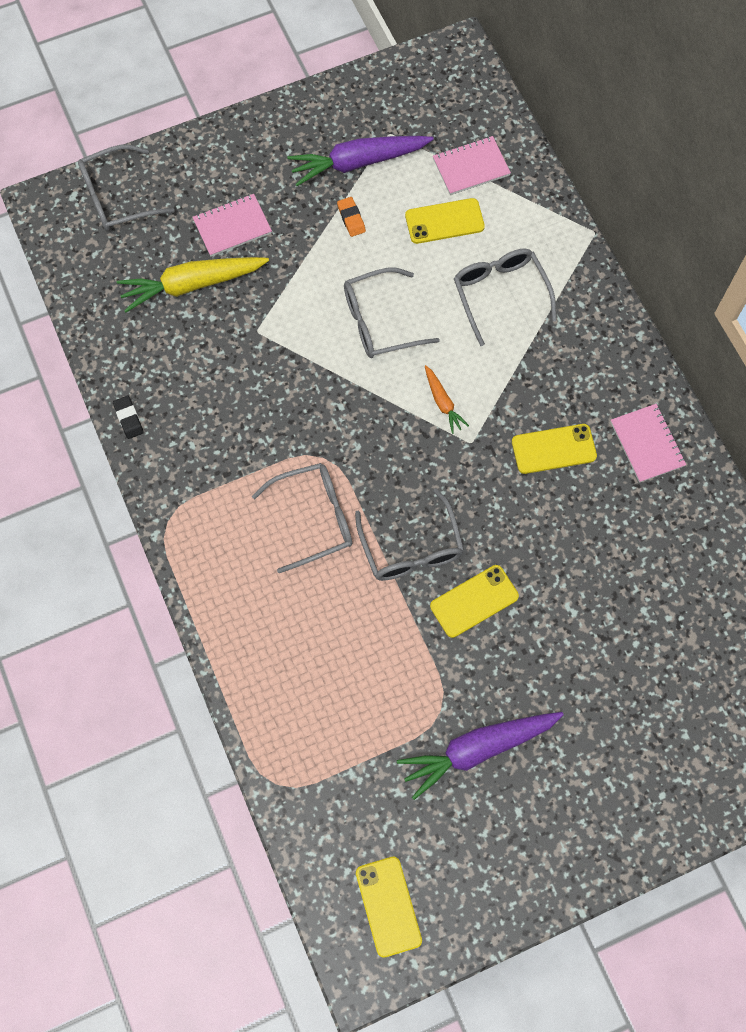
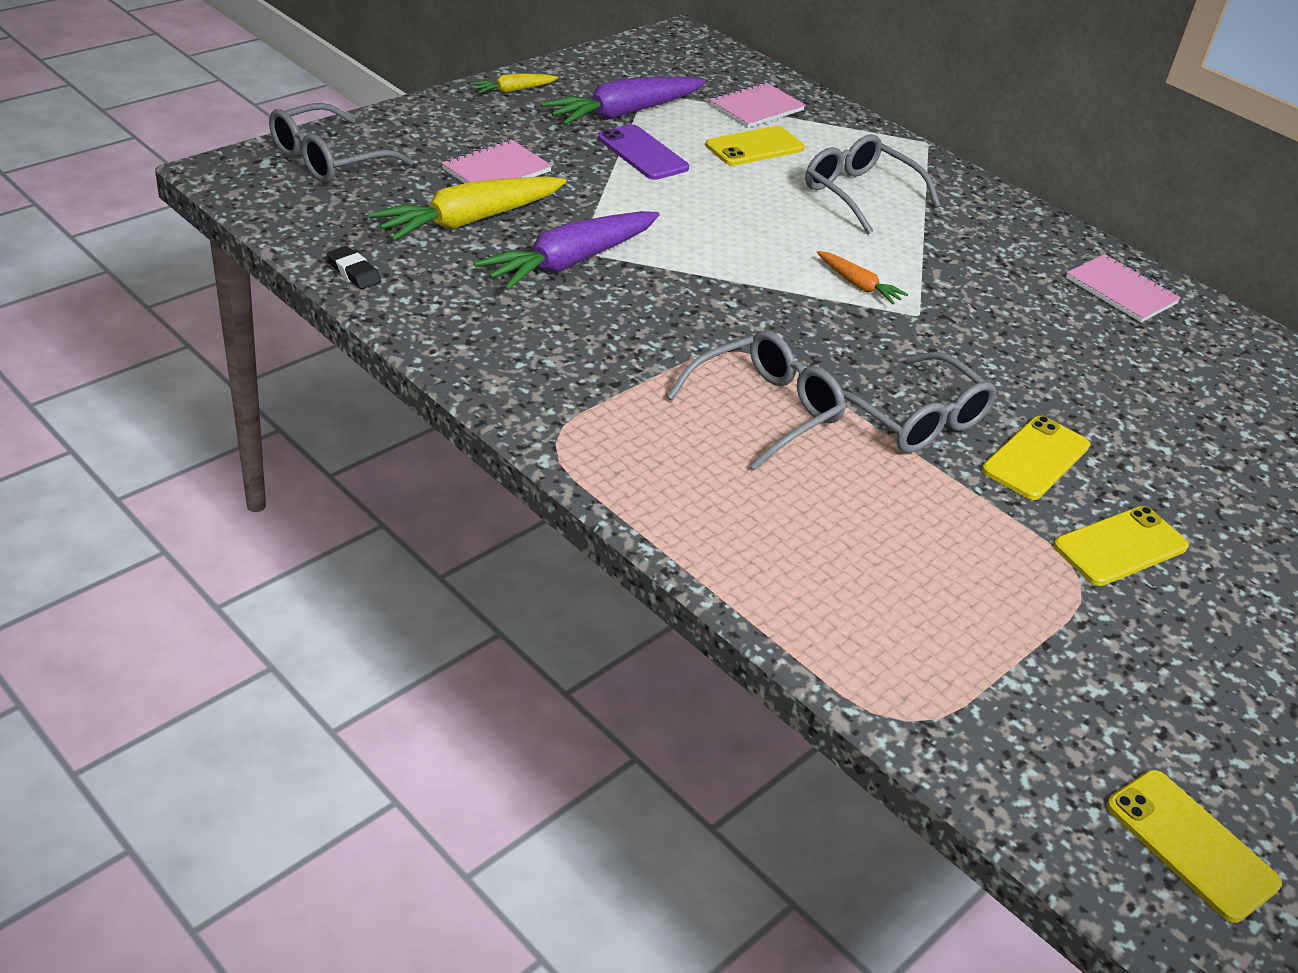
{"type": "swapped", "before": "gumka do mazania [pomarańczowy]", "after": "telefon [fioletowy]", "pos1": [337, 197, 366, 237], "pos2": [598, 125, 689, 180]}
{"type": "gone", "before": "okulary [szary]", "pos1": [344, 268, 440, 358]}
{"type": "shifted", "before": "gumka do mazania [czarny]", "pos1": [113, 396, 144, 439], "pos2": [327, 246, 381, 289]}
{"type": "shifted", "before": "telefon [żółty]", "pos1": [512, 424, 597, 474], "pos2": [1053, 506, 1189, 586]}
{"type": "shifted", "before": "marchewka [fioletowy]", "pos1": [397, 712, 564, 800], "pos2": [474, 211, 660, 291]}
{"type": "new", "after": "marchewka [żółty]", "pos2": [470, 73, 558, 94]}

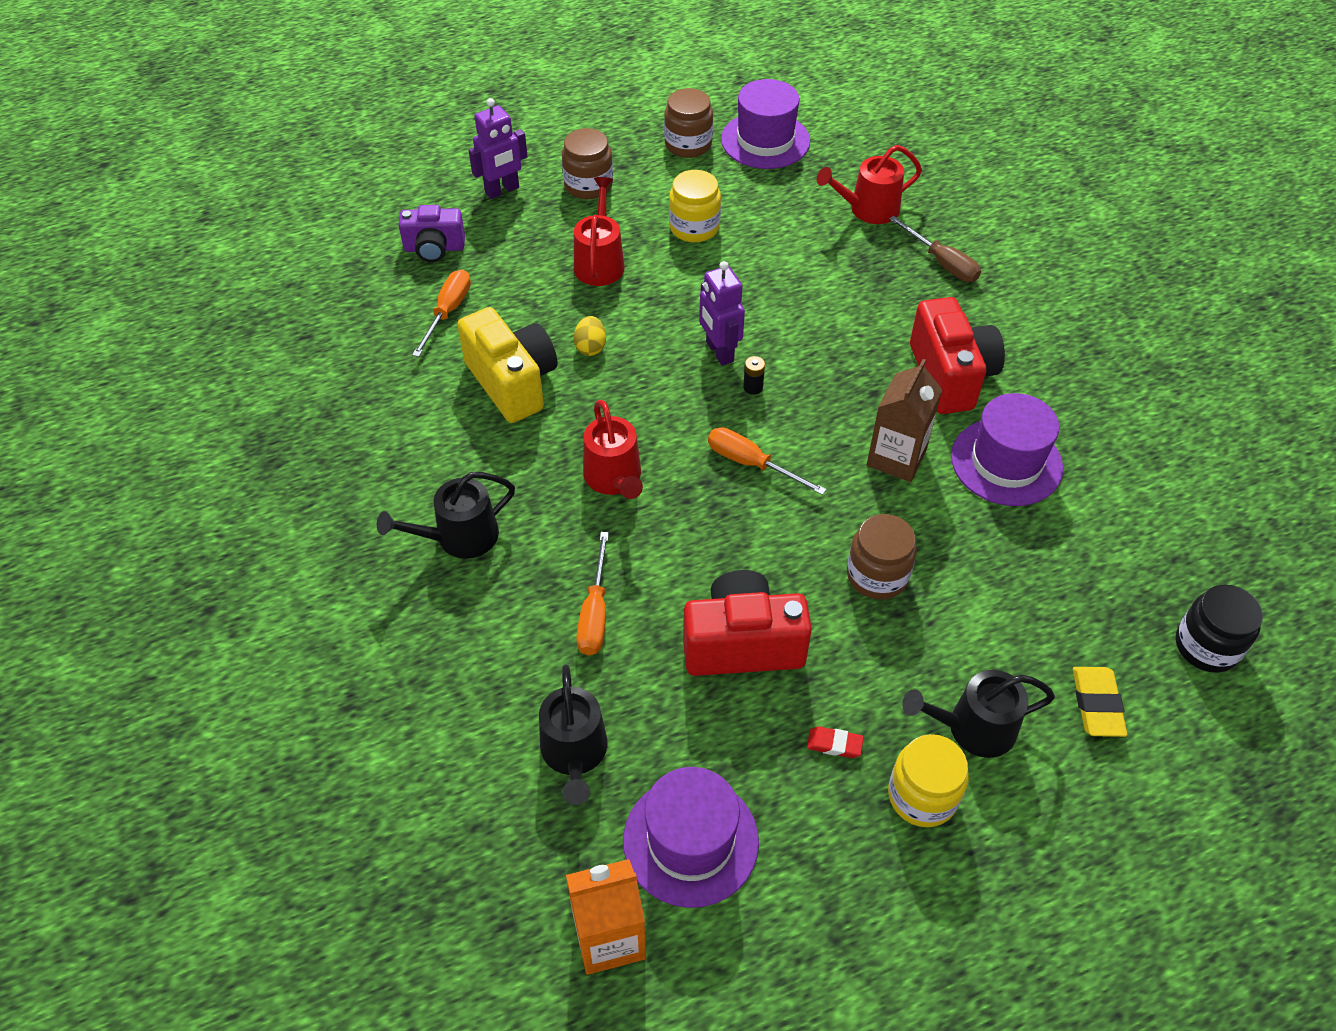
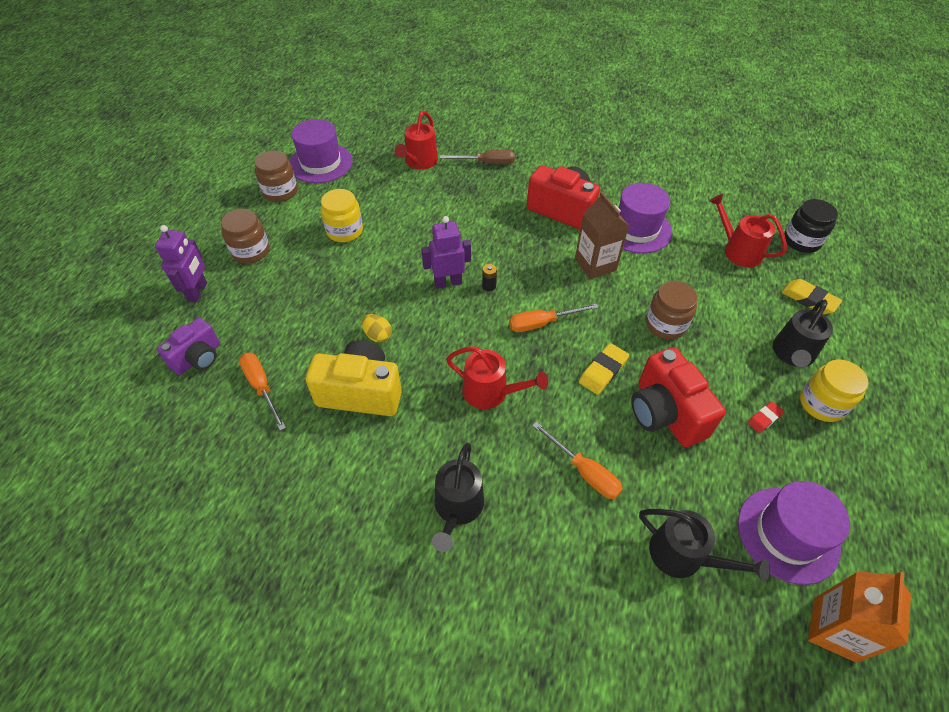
{"type": "shifted", "before": "konewka [czerwony]", "pos1": [574, 177, 625, 286], "pos2": [709, 194, 787, 267]}
{"type": "rotated", "before": "robot [fioletowy]", "pos1": [699, 261, 745, 366], "pos2": [421, 216, 471, 289], "turn": 150}
{"type": "rotated", "before": "aparat fotograficzny [czerwony]", "pos1": [683, 570, 812, 676], "pos2": [631, 347, 726, 447], "turn": -60}
{"type": "new", "after": "gumka do mazania [żółty]", "pos2": [579, 343, 629, 395]}

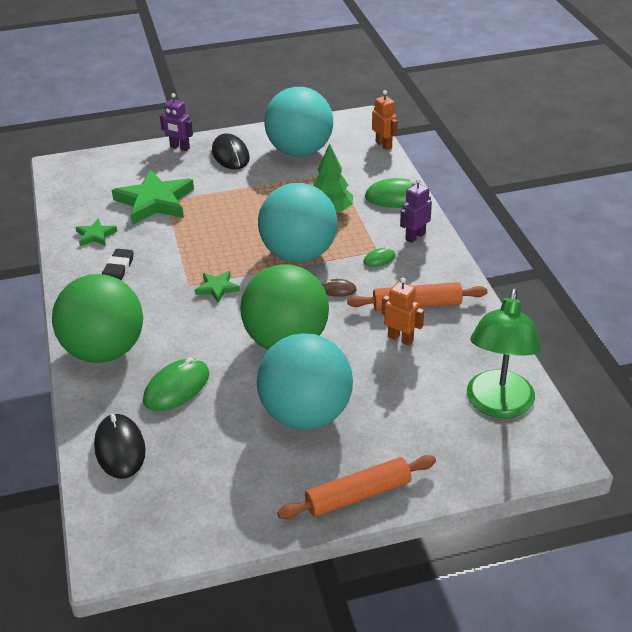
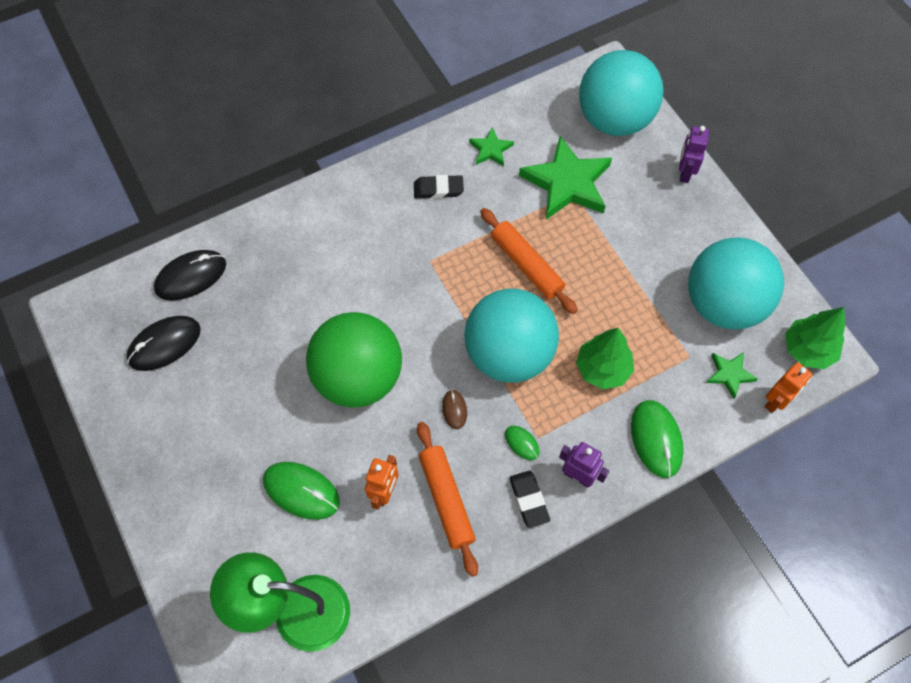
{"type": "shifted", "before": "myszka [czarny]", "pos1": [212, 133, 250, 170], "pos2": [127, 316, 201, 371]}
{"type": "shifted", "before": "gwiazda [zielony]", "pos1": [195, 271, 240, 303], "pos2": [706, 352, 758, 399]}
{"type": "gone", "before": "piłka [zielony]", "pos1": [52, 274, 143, 363]}
{"type": "shifted", "before": "piłka [turkusowy]", "pos1": [257, 333, 353, 430], "pos2": [579, 50, 664, 136]}
{"type": "shifted", "before": "myszka [zielony]", "pos1": [143, 357, 209, 411], "pos2": [263, 462, 340, 520]}
{"type": "shifted", "before": "wałek do ciasta [pomarańczowy]", "pos1": [277, 455, 436, 519], "pos2": [480, 208, 578, 314]}
{"type": "new", "after": "drzewko [zielony]", "pos2": [785, 307, 845, 369]}
{"type": "new", "after": "gumka do mazania [czarny]", "pos2": [509, 471, 550, 528]}

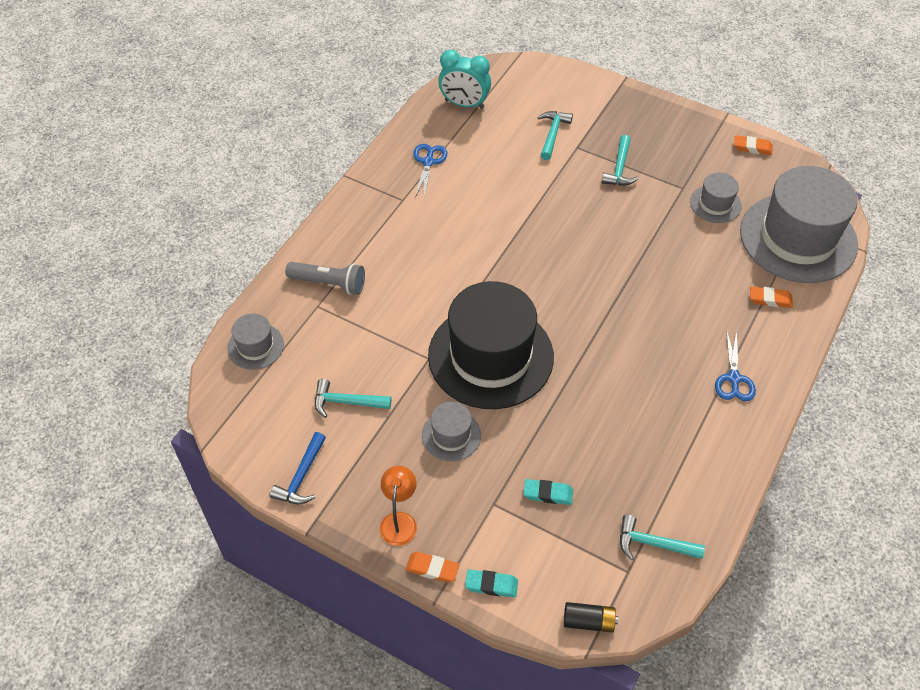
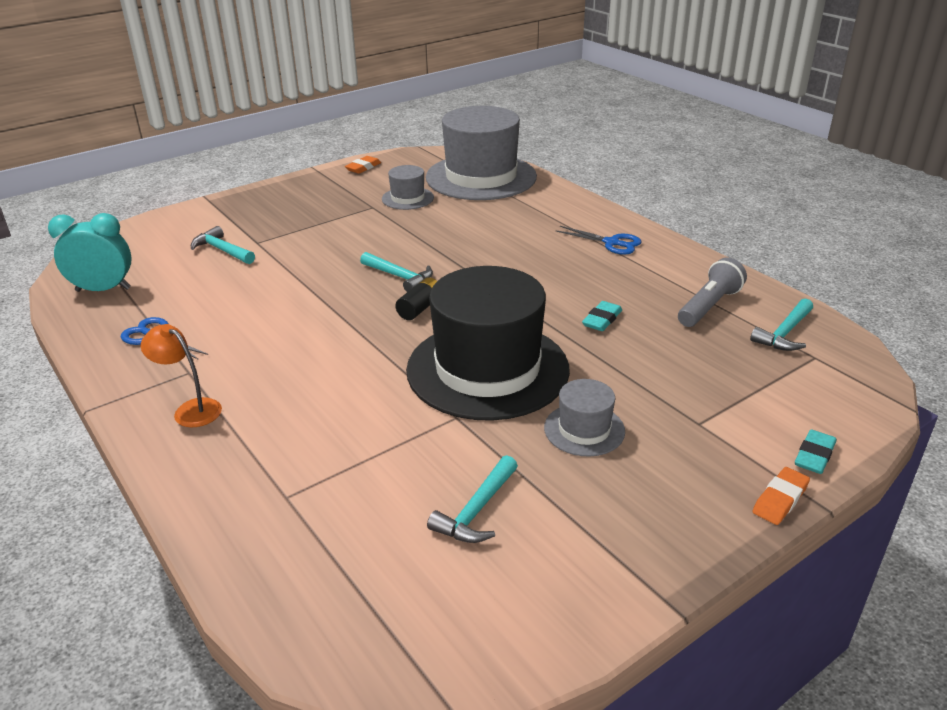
{"type": "rotated", "before": "budzik [turkusowy]", "pos1": [438, 50, 491, 109], "pos2": [48, 213, 131, 292], "turn": -135}
{"type": "shifted", "before": "młotek [turkusowy]", "pos1": [601, 135, 639, 186], "pos2": [360, 252, 433, 292]}
{"type": "shifted", "before": "latarka [szary]", "pos1": [285, 262, 365, 295], "pos2": [678, 258, 747, 327]}
{"type": "gone", "before": "gumka do mazania [pomarańczowy]", "pos1": [750, 286, 793, 308]}
{"type": "gone", "before": "kapelusz [szary]", "pos1": [227, 313, 284, 370]}
{"type": "gone", "before": "młotek [niebieski]", "pos1": [269, 432, 326, 504]}
{"type": "shifted", "before": "lampka [pomarańczowy]", "pos1": [380, 466, 417, 546], "pos2": [141, 324, 222, 427]}
{"type": "shifted", "before": "gumka do mazania [turkusowy]", "pos1": [523, 479, 573, 505], "pos2": [582, 301, 622, 331]}
{"type": "shifted", "before": "bateria [czarny]", "pos1": [564, 602, 618, 633], "pos2": [395, 277, 437, 320]}

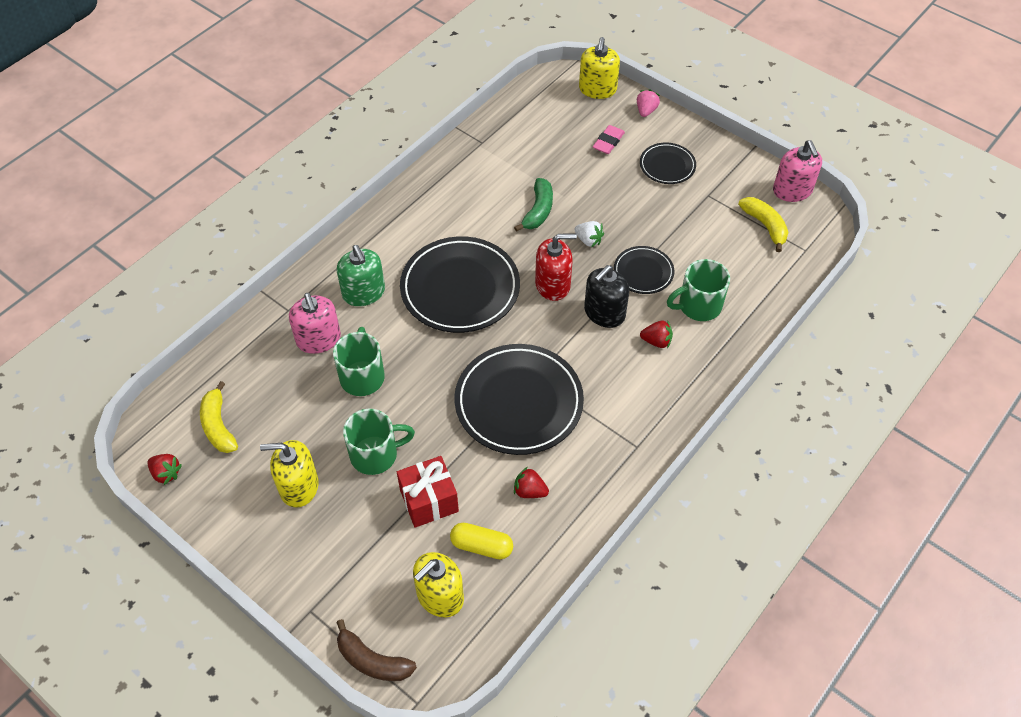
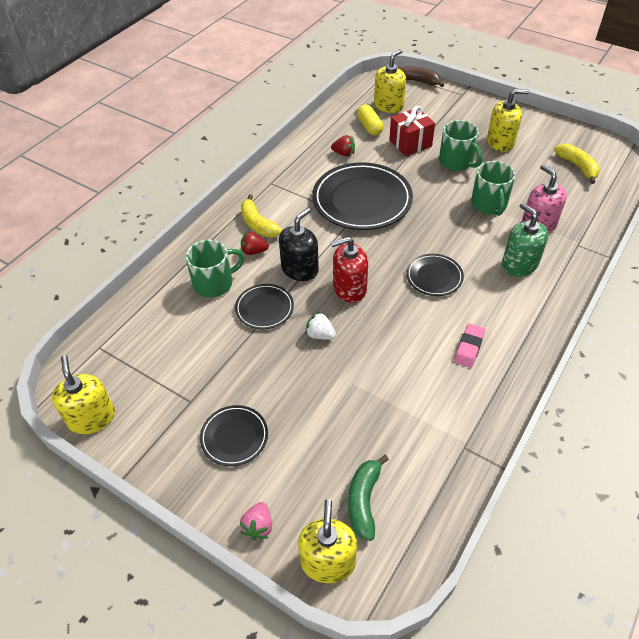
{"type": "shifted", "before": "gumka do mazania [różowy]", "pos1": [593, 125, 625, 154], "pos2": [454, 324, 485, 368]}
{"type": "repainted", "before": "dozownik mydła [różowy]", "after": "dozownik mydła [żółty]", "pos1": [773, 140, 822, 202], "pos2": [52, 355, 115, 434]}
{"type": "shifted", "before": "banan [zielony]", "pos1": [514, 178, 553, 232], "pos2": [348, 455, 389, 541]}
{"type": "shifted", "before": "banan [żółty]", "pos1": [738, 197, 788, 252], "pos2": [241, 194, 282, 237]}
{"type": "scaled", "before": "talerz [czarny]", "pos1": [400, 236, 520, 333], "pos2": [406, 254, 464, 296], "scale": 0.51}
{"type": "rotated", "before": "kubek [zielony]", "pos1": [343, 409, 415, 475], "pos2": [439, 120, 483, 171], "turn": -105}
{"type": "gone", "before": "truskawka [czerwony]", "pos1": [147, 454, 182, 485]}
{"type": "rotated", "before": "kapsułka [żółty]", "pos1": [450, 523, 513, 559], "pos2": [357, 104, 383, 136], "turn": 60}

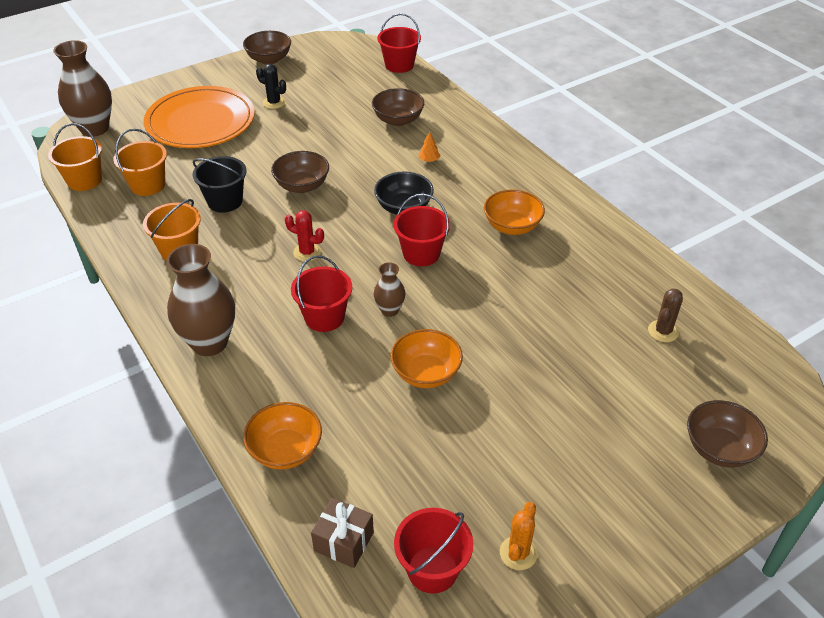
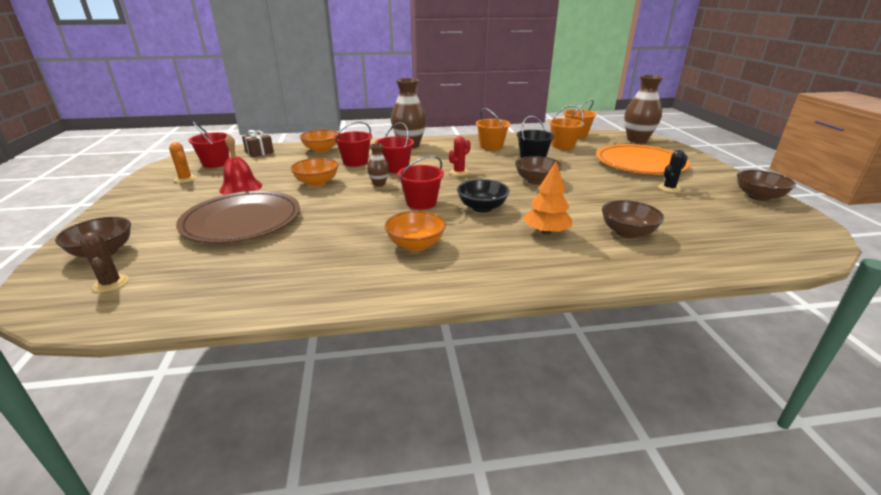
{"type": "shifted", "before": "wiadro [czerwony]", "pos1": [377, 13, 421, 73], "pos2": [334, 121, 372, 167]}
{"type": "scaled", "before": "drzewko [pomarańczowy]", "pos1": [419, 132, 440, 162], "pos2": [523, 162, 572, 235], "scale": 2.08}
{"type": "shifted", "before": "kaktus [brązowy]", "pos1": [648, 288, 683, 342], "pos2": [80, 232, 129, 293]}
{"type": "new", "after": "dzwonek [czerwony]", "pos2": [219, 134, 262, 195]}
{"type": "new", "after": "talerz [brązowy]", "pos2": [176, 191, 300, 244]}

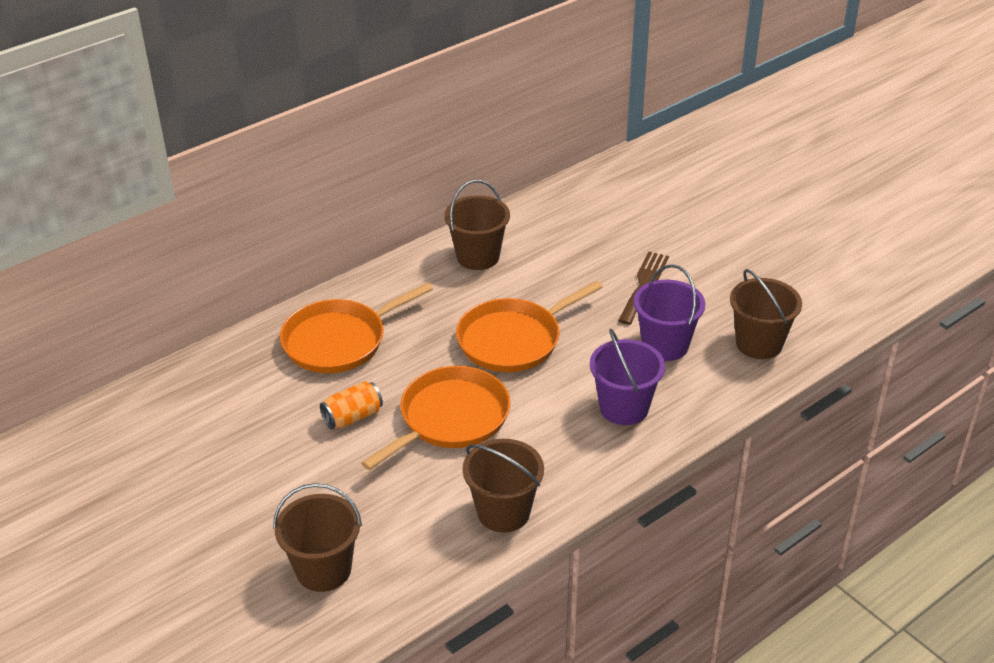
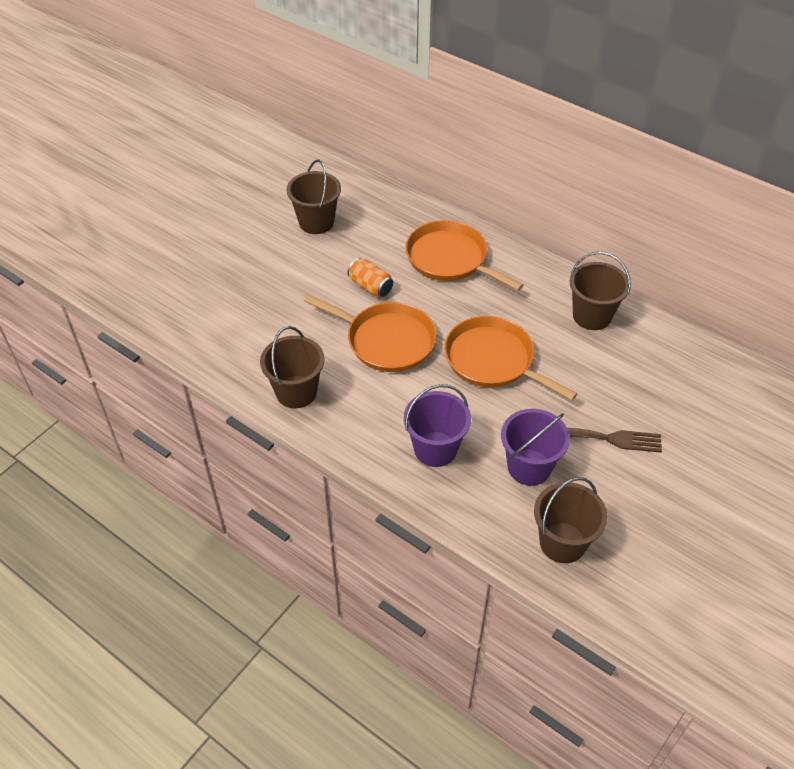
{"type": "shifted", "before": "wiadro [brązowy]", "pos1": [273, 483, 362, 592], "pos2": [286, 160, 341, 234]}

